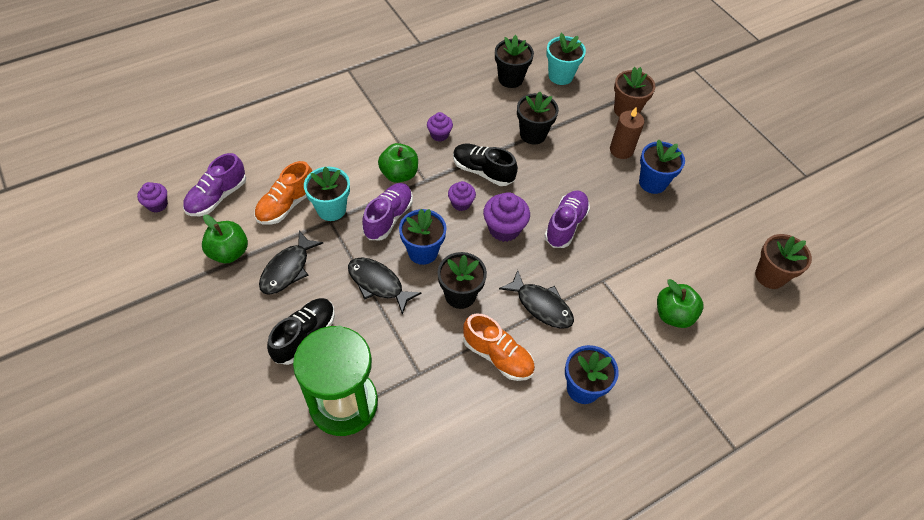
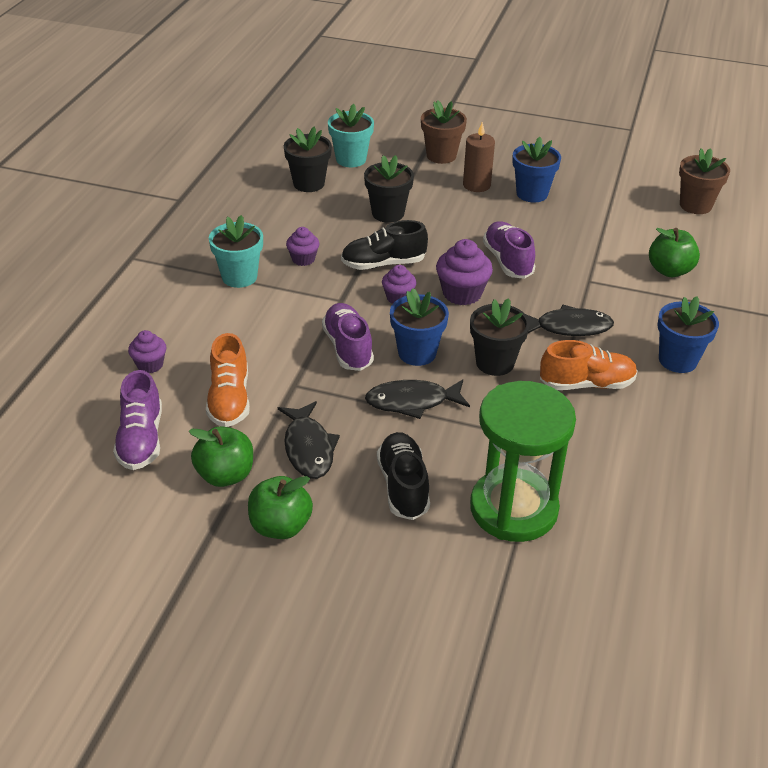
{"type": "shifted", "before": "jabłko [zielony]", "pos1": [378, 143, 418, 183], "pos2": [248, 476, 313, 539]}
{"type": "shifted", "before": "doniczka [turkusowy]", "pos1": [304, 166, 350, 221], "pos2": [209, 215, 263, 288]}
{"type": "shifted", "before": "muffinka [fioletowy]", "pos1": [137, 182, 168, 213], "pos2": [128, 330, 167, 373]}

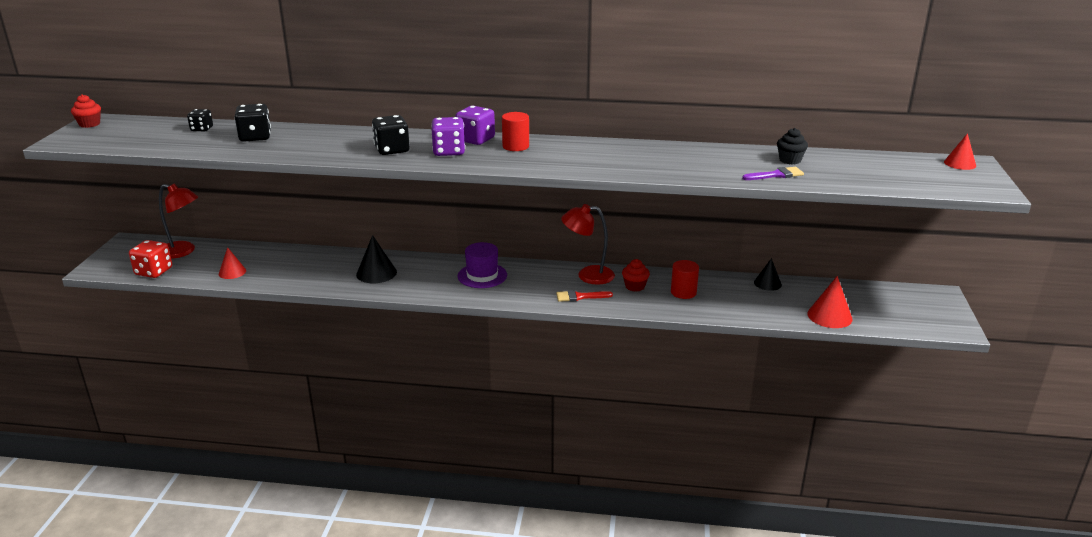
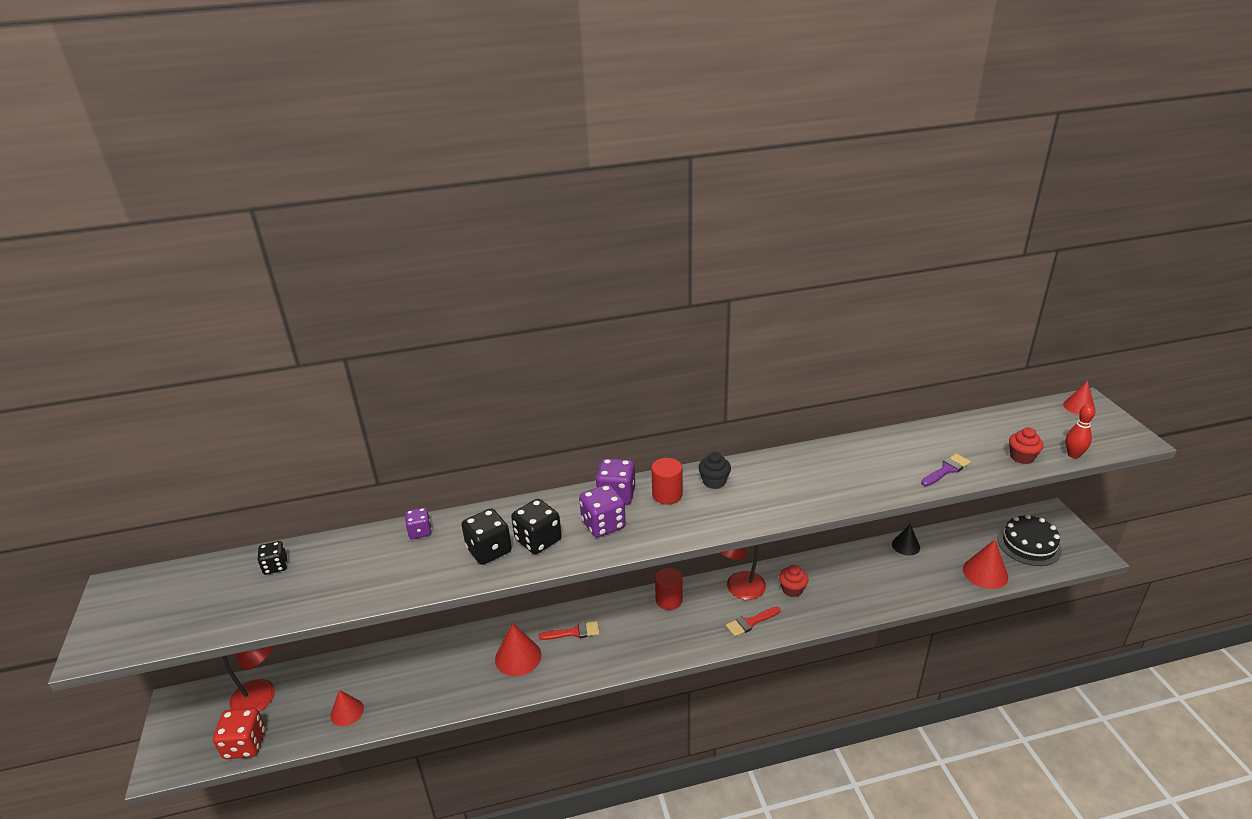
{"type": "shifted", "before": "muffinka [czerwony]", "pos1": [71, 94, 101, 128], "pos2": [1009, 427, 1044, 464]}
{"type": "shifted", "before": "kostka do gry [czarny]", "pos1": [234, 104, 271, 142], "pos2": [461, 508, 512, 565]}
{"type": "shifted", "before": "muffinka [czarny]", "pos1": [777, 128, 808, 165], "pos2": [698, 452, 731, 489]}
{"type": "repainted", "before": "stożek [czarny]", "after": "stożek [czerwony]", "pos1": [356, 235, 397, 283], "pos2": [495, 623, 541, 676]}
{"type": "gone", "before": "kapelusz [fioletowy]", "pos1": [458, 242, 507, 288]}
{"type": "shifted", "before": "walec [czerwony]", "pos1": [671, 260, 699, 299], "pos2": [655, 568, 683, 610]}
{"type": "new", "after": "kręgiel [czerwony]", "pos2": [1065, 404, 1095, 458]}
{"type": "new", "after": "kostka do gry [fioletowy]", "pos2": [405, 507, 432, 539]}
{"type": "new", "after": "tort [czarny]", "pos2": [997, 514, 1062, 566]}
{"type": "new", "after": "pędzel [czerwony]", "pos2": [539, 621, 600, 640]}

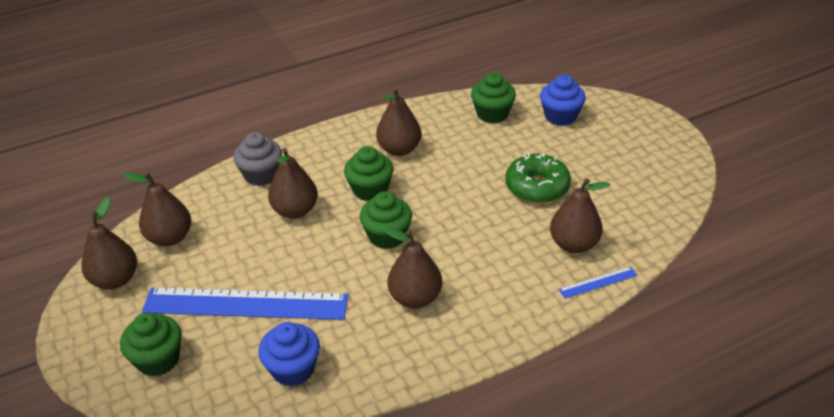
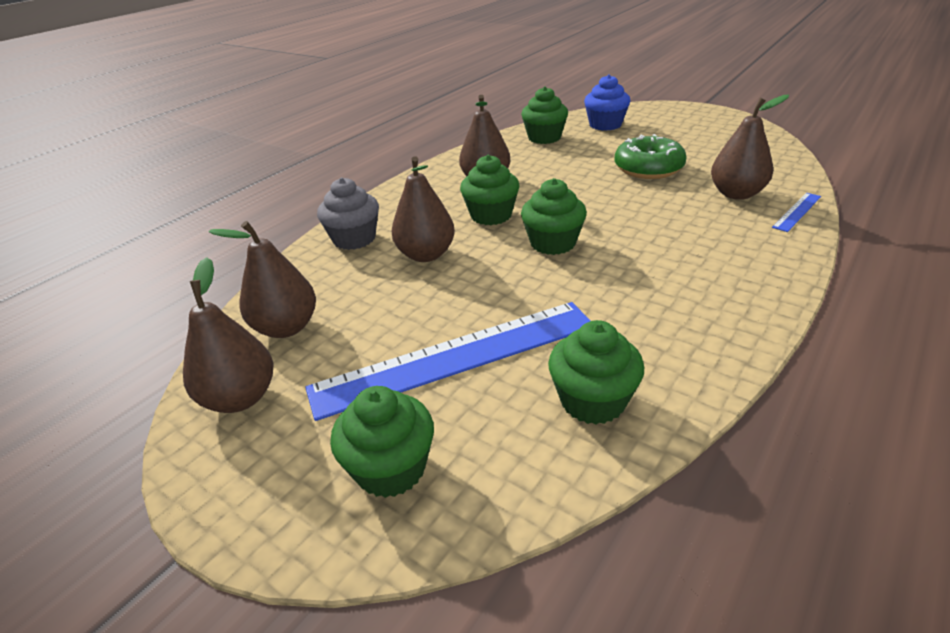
{"type": "gone", "before": "gruszka [brązowy]", "pos1": [384, 227, 442, 308]}
{"type": "repainted", "before": "muffinka [niebieski]", "after": "muffinka [zielony]", "pos1": [258, 322, 320, 386], "pos2": [548, 320, 644, 424]}

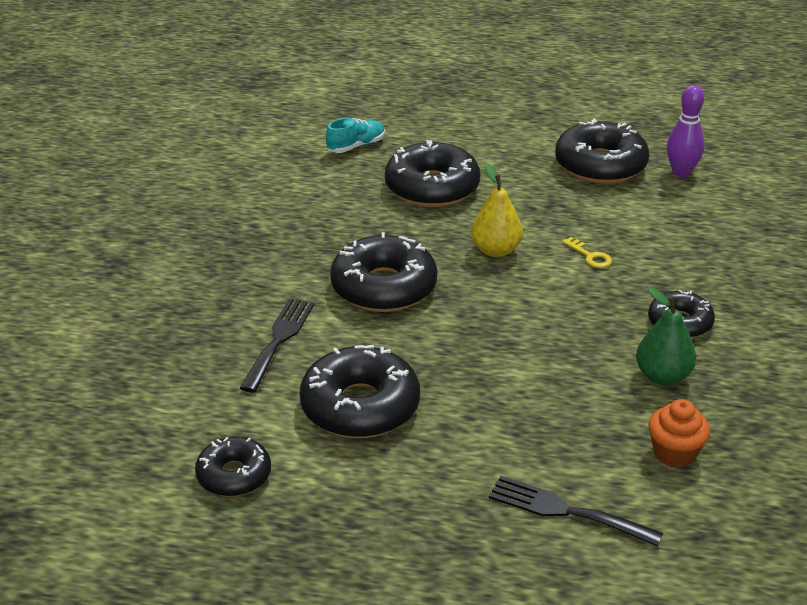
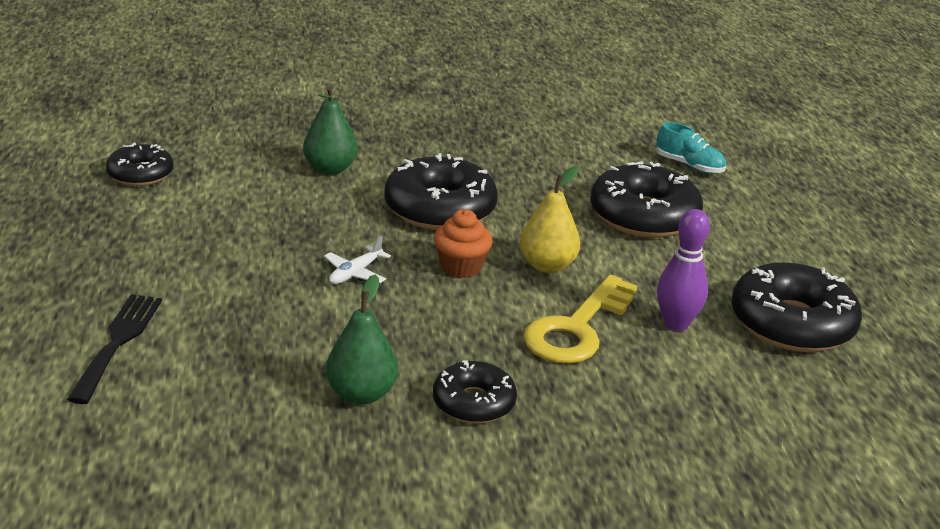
{"type": "shifted", "before": "kręgiel [fioletowy]", "pos1": [667, 85, 704, 177], "pos2": [657, 209, 710, 331]}
{"type": "scaled", "before": "klucz [żółty]", "pos1": [562, 237, 612, 268], "pos2": [523, 275, 637, 363], "scale": 2.27}
{"type": "swapped", "before": "widelec [czarny]", "after": "gruszka [zielony]", "pos1": [240, 298, 314, 392], "pos2": [303, 86, 358, 175]}
{"type": "gone", "before": "donut [czarny]", "pos1": [299, 345, 420, 438]}
{"type": "shifted", "before": "muffinka [pomarańczowy]", "pos1": [648, 399, 710, 467], "pos2": [434, 209, 492, 278]}
{"type": "new", "after": "samolot [biały]", "pos2": [324, 236, 391, 284]}

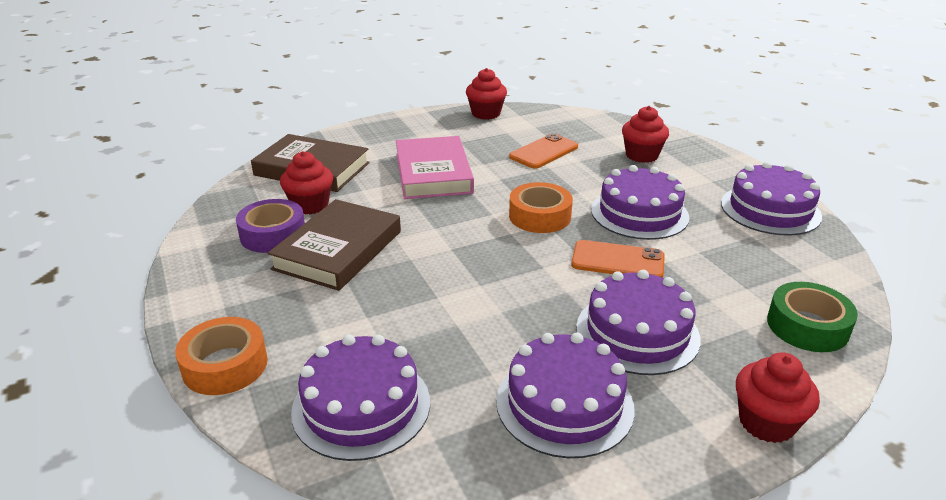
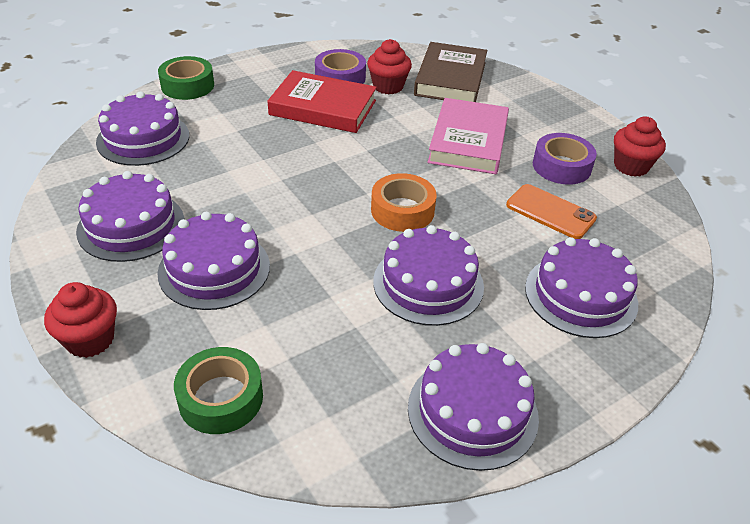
{"type": "swapped", "before": "muffinka [czerwony]", "after": "tort [fioletowy]", "pos1": [622, 106, 669, 163], "pos2": [525, 237, 638, 338]}
{"type": "rotated", "before": "książka [różowy]", "pos1": [396, 136, 474, 199], "pos2": [428, 98, 509, 174], "turn": -60}
{"type": "repainted", "before": "książka [brązowy]", "after": "książka [czerwony]", "pos1": [268, 199, 401, 291], "pos2": [268, 70, 377, 133]}
{"type": "gone", "before": "telefon [pomarańczowy]", "pos1": [571, 240, 665, 278]}
{"type": "repainted", "before": "taśma klejąca [pomarańczowy]", "after": "taśma klejąca [zielony]", "pos1": [175, 317, 268, 395], "pos2": [158, 56, 214, 100]}
{"type": "new", "after": "taśma klejąca [fioletowy]", "pos2": [533, 133, 597, 185]}

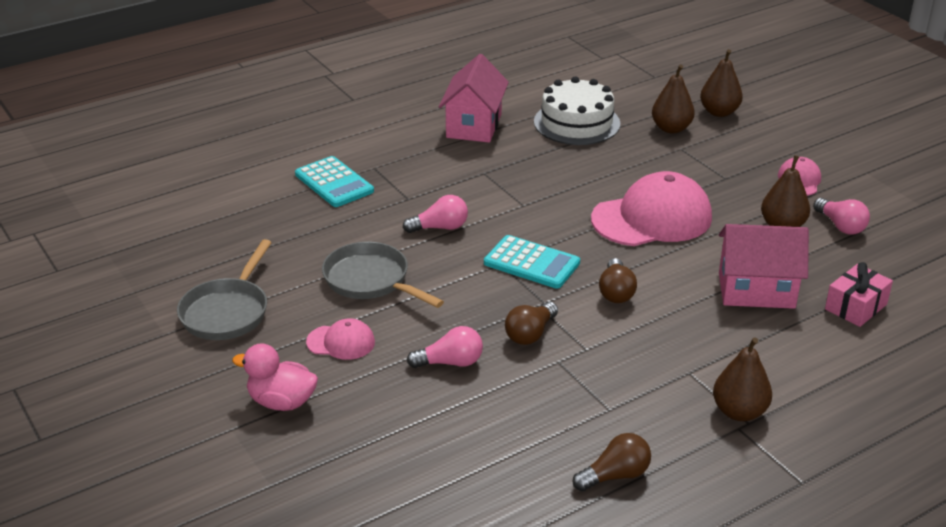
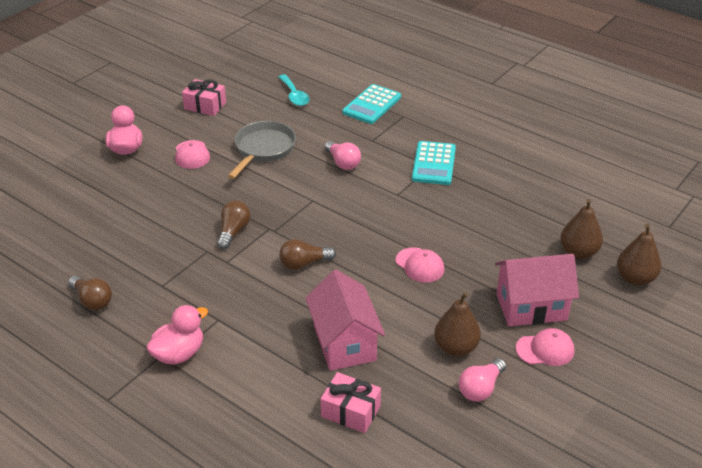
{"type": "shifted", "before": "domek [różowy]", "pos1": [439, 54, 509, 143], "pos2": [495, 254, 579, 326]}
{"type": "gone", "before": "tort [biały]", "pos1": [534, 76, 620, 145]}
{"type": "scaled", "before": "czapka [różowy]", "pos1": [591, 171, 712, 246], "pos2": [396, 247, 444, 283], "scale": 0.49}
{"type": "shifted", "before": "kalkulator [turkusowy]", "pos1": [484, 235, 580, 289], "pos2": [412, 141, 456, 185]}
{"type": "swapped", "before": "patelnia [szary]", "after": "prezent [różowy]", "pos1": [177, 239, 272, 340], "pos2": [182, 79, 226, 116]}
{"type": "rotated", "before": "żarówka [brązowy]", "pos1": [505, 302, 558, 345], "pos2": [217, 201, 250, 250], "turn": 90}
{"type": "gone", "before": "żarówka [różowy]", "pos1": [407, 326, 483, 368]}
{"type": "swapped", "before": "gruszka [brązowy]", "after": "kaczka [różowy]", "pos1": [713, 338, 772, 421], "pos2": [146, 305, 208, 365]}
{"type": "new", "after": "łyżka [turkusowy]", "pos2": [279, 74, 309, 106]}

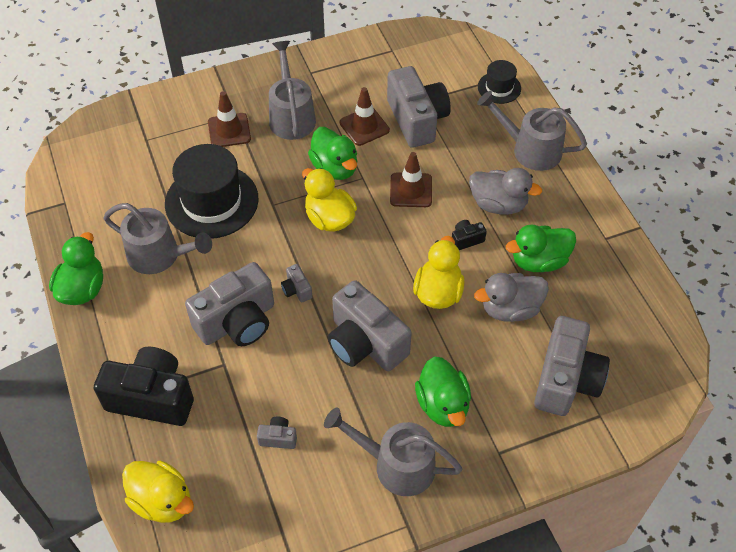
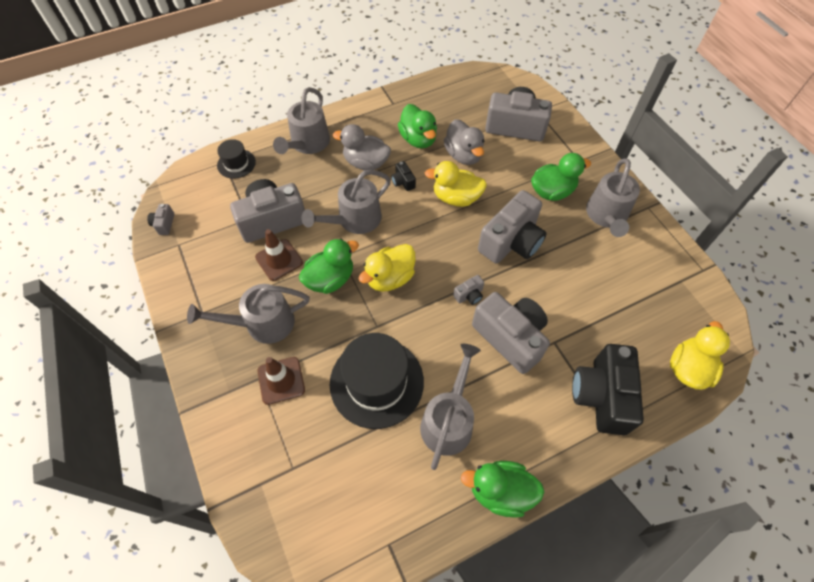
{"type": "swapped", "before": "pachołek [brązowy]", "after": "konewka [szary]", "pos1": [390, 152, 432, 207], "pos2": [302, 170, 391, 234]}
{"type": "rotated", "before": "kaczka [szary]", "pos1": [469, 168, 542, 215], "pos2": [333, 124, 391, 170], "turn": -90}
{"type": "shifted", "before": "aparat fotograficzny [szary]", "pos1": [257, 417, 297, 449], "pos2": [147, 204, 174, 235]}

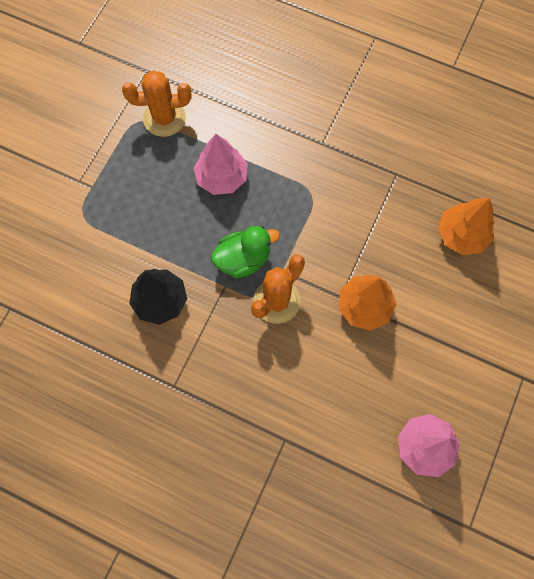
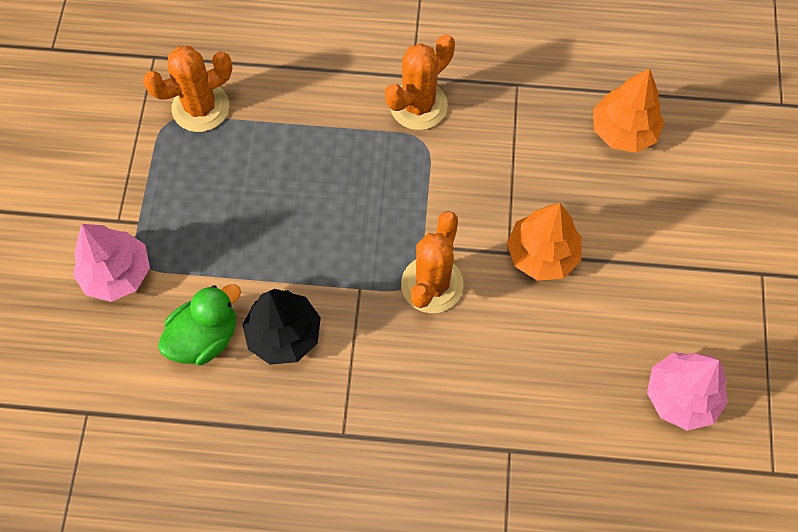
{"type": "shifted", "before": "drzewko [różowy]", "pos1": [193, 134, 248, 195], "pos2": [73, 224, 150, 302]}
{"type": "shifted", "before": "kaczka [zielony]", "pos1": [211, 226, 280, 278], "pos2": [158, 284, 241, 365]}
{"type": "new", "after": "kaktus [pomarańczowy]", "pos2": [385, 34, 455, 130]}

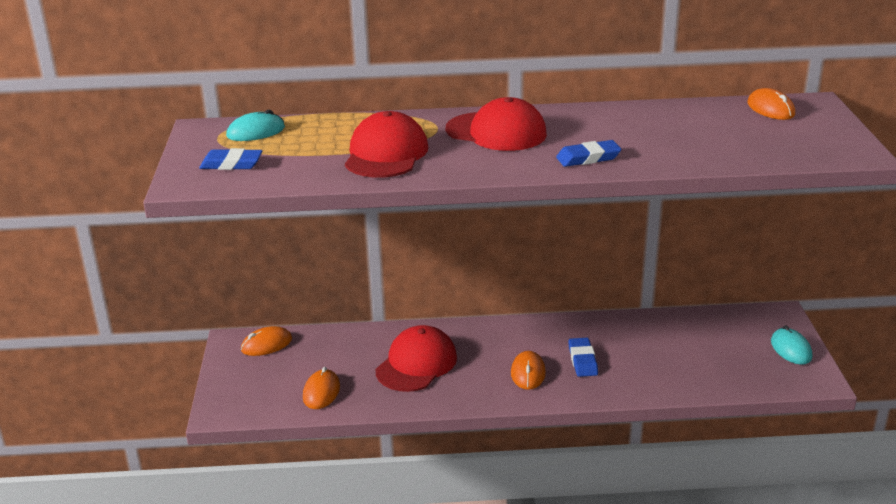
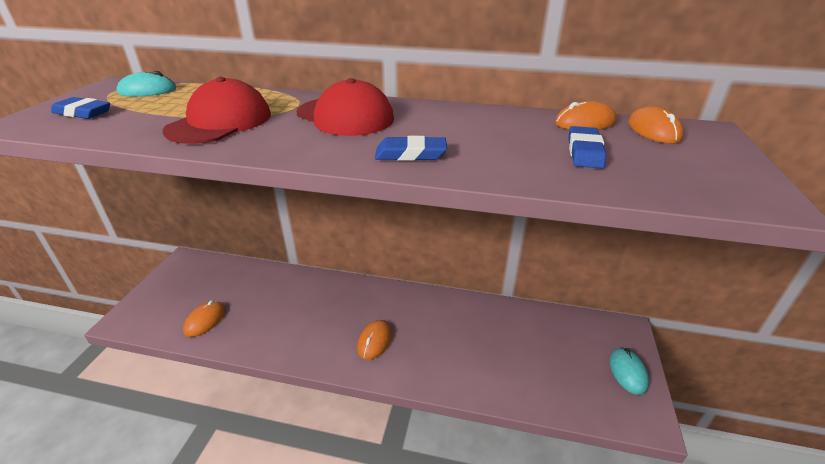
{"type": "gone", "before": "czapka [czerwony]", "pos1": [375, 325, 457, 392]}
{"type": "shifted", "before": "myszka [pomarańczowy]", "pos1": [241, 326, 292, 356], "pos2": [555, 101, 617, 130]}
{"type": "shifted", "before": "gumka do mazania [niebieski]", "pos1": [568, 338, 598, 377], "pos2": [569, 126, 606, 168]}

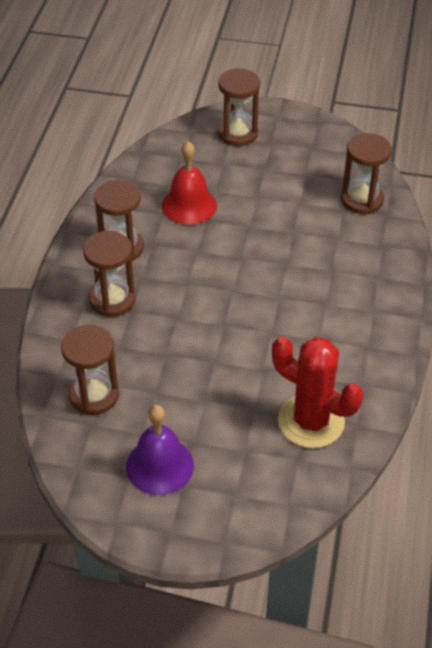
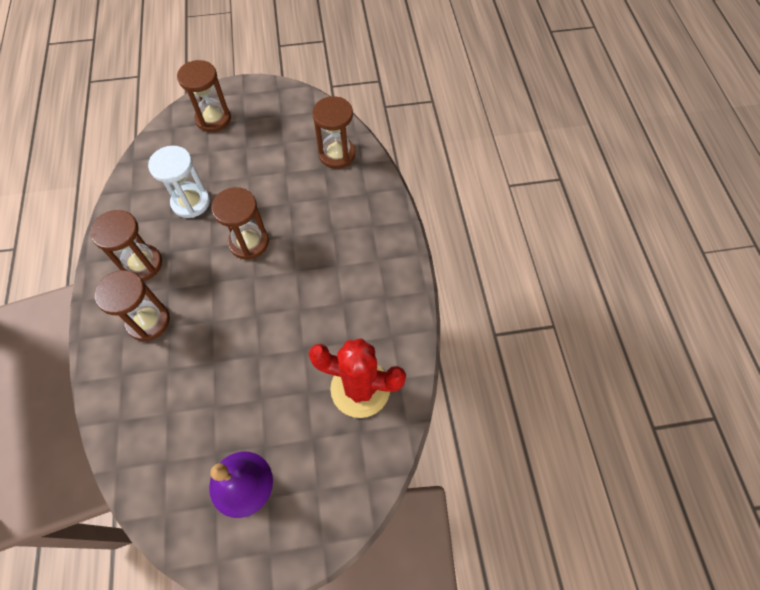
{"type": "swapped", "before": "dzwonek [czerwony]", "after": "klepsydra [biały]", "pos1": [162, 141, 217, 225], "pos2": [148, 146, 210, 218]}
{"type": "shifted", "before": "klepsydra [brązowy]", "pos1": [61, 325, 119, 415], "pos2": [211, 187, 269, 260]}

